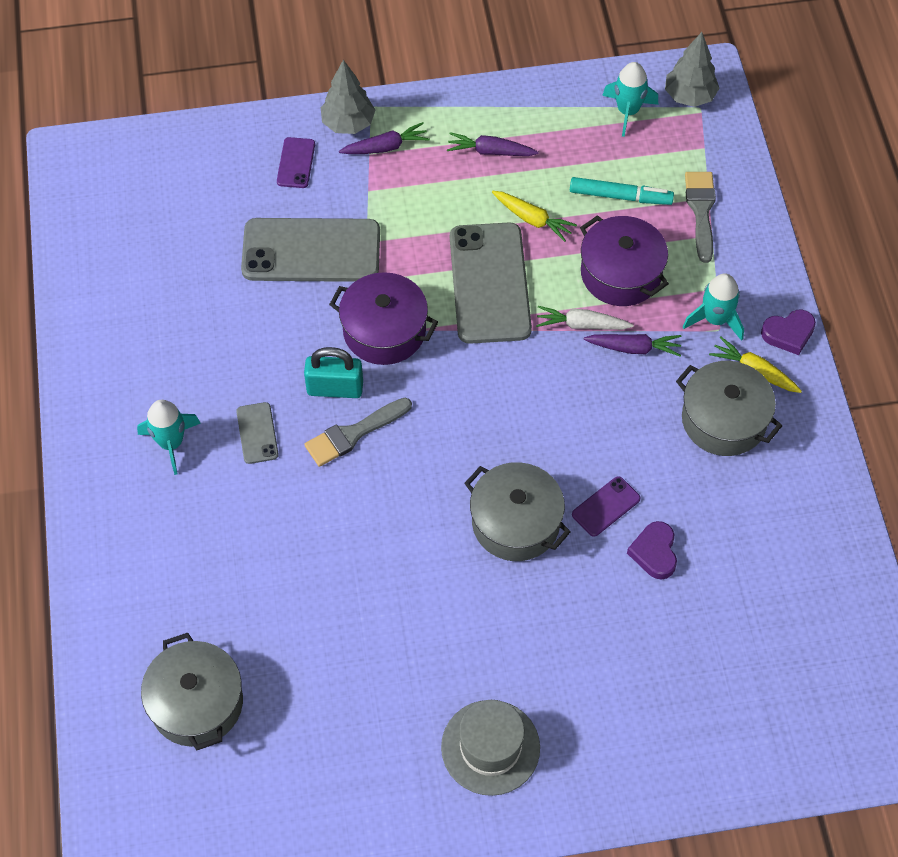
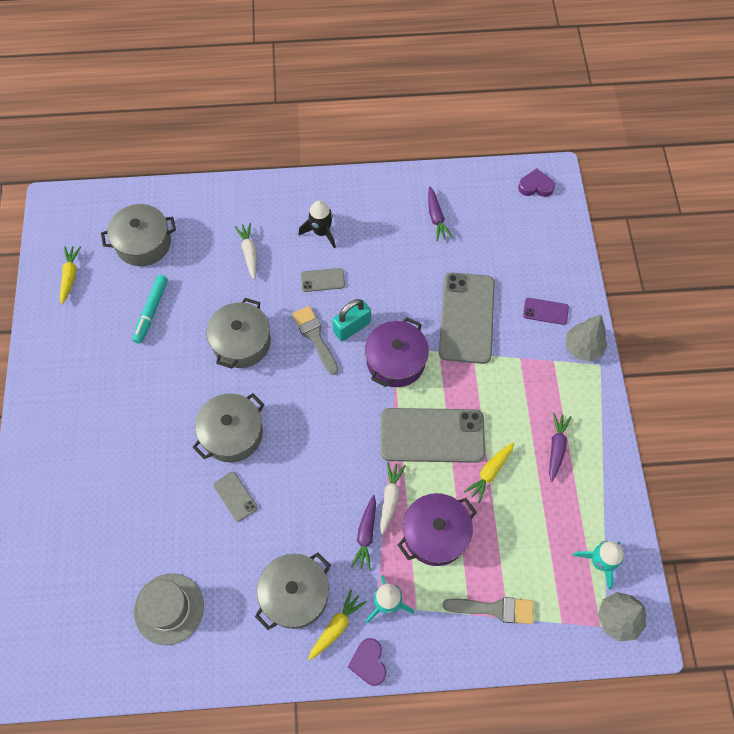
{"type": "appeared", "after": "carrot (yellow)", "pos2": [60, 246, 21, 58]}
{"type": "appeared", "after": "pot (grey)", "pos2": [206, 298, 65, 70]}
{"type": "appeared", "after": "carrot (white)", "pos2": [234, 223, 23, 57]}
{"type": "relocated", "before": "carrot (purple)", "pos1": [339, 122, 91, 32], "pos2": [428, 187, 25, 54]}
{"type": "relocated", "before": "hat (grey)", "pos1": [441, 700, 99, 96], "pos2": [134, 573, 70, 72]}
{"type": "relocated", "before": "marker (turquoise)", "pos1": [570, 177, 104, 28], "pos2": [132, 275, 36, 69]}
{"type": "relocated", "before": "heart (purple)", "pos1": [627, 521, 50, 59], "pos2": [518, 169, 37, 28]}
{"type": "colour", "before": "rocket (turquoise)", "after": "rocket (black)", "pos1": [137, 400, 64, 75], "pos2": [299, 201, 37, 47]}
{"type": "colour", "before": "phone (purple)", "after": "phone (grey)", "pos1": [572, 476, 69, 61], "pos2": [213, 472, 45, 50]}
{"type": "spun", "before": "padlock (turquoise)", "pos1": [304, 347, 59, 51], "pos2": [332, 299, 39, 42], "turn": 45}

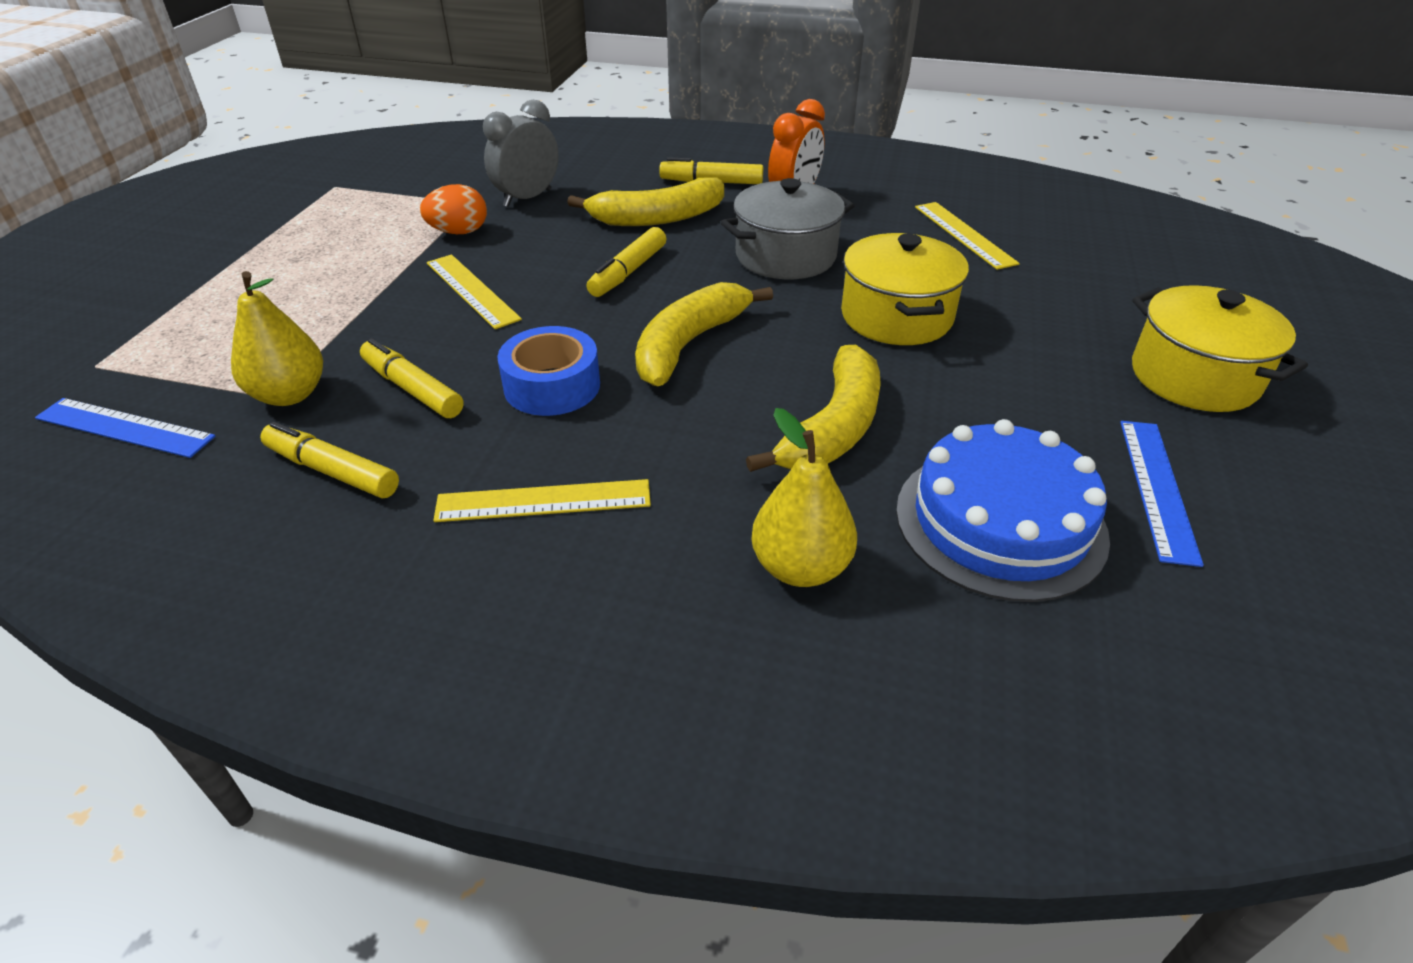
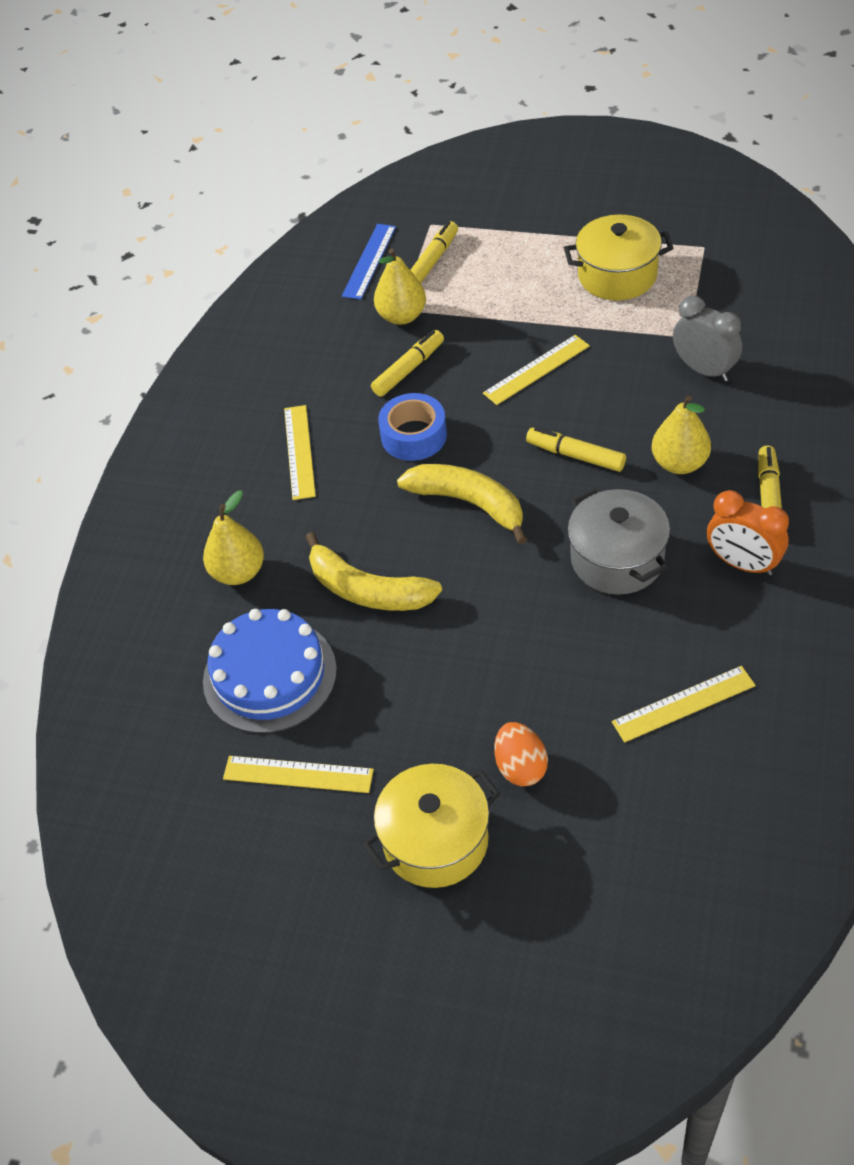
{"type": "relocated", "before": "marker (yellow)", "pos1": [260, 422, 139, 76], "pos2": [411, 221, 47, 62]}
{"type": "relocated", "before": "egg (orange)", "pos1": [420, 184, 67, 50], "pos2": [494, 722, 54, 64]}
{"type": "relocated", "before": "pot (yellow)", "pos1": [841, 233, 128, 112], "pos2": [564, 214, 109, 86]}
{"type": "exchanged", "before": "banana (yellow)", "after": "pear (yellow)", "pos1": [567, 177, 157, 49], "pos2": [652, 396, 59, 78]}
{"type": "colour", "before": "ruler (blue)", "after": "ruler (yellow)", "pos1": [1120, 421, 84, 146], "pos2": [223, 756, 151, 37]}

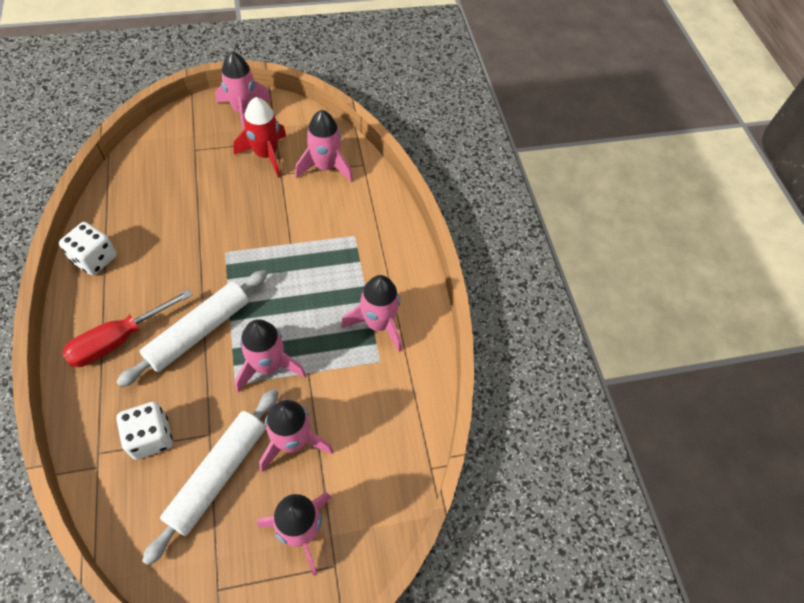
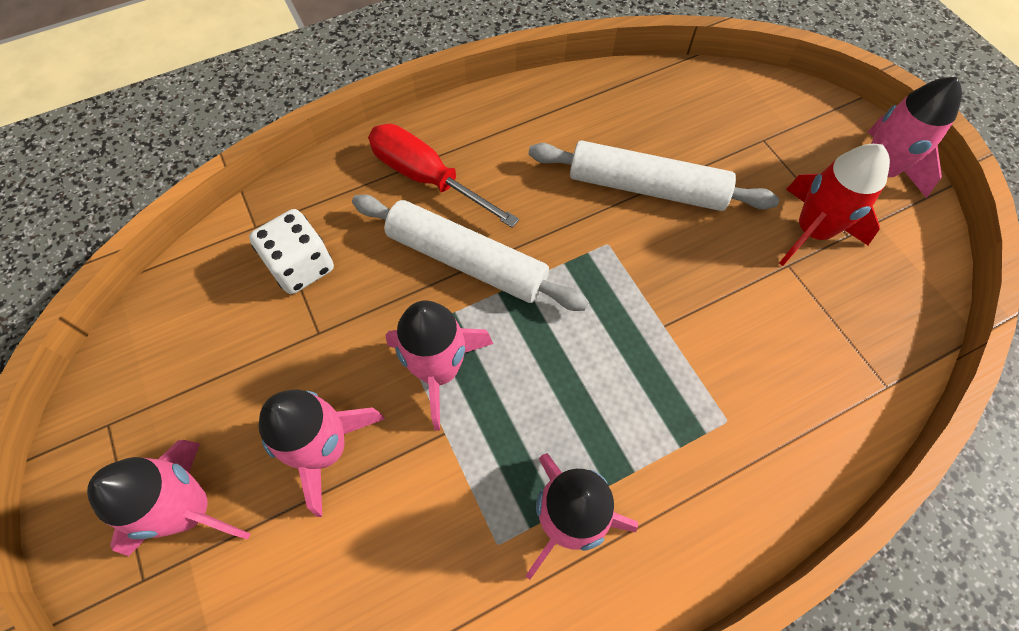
{"type": "missing", "before": "dice (white)", "pos1": [59, 222, 58, 53]}
{"type": "missing", "before": "rocket (pink)", "pos1": [295, 110, 58, 72]}
{"type": "relocated", "before": "rolling pin (white)", "pos1": [142, 389, 137, 177], "pos2": [529, 140, 250, 71]}

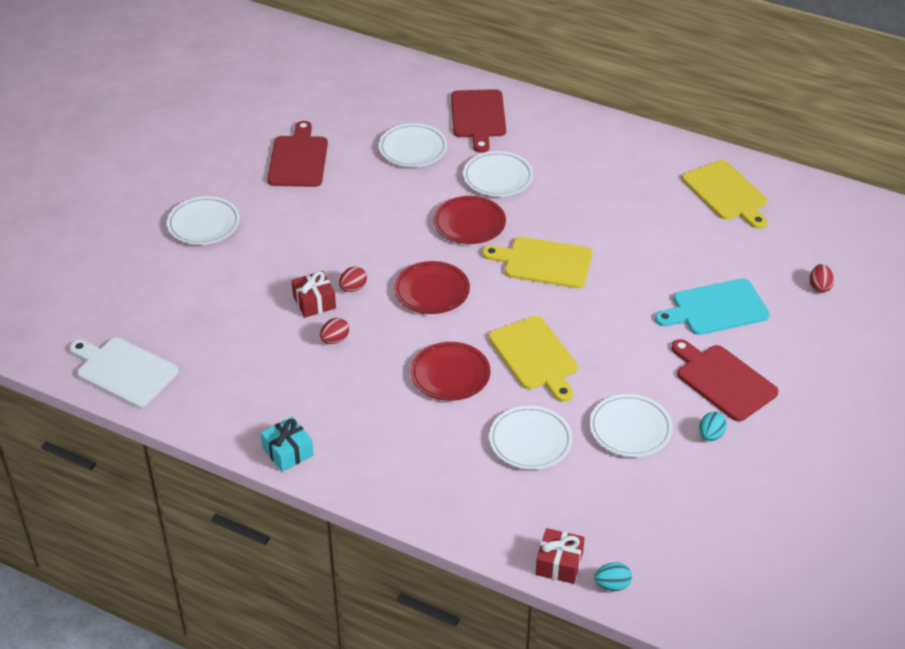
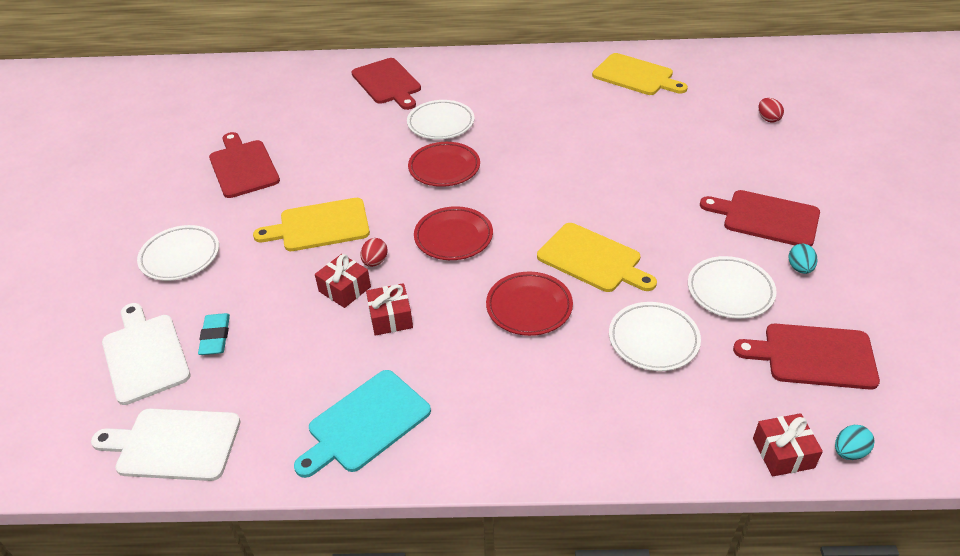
{"type": "missing", "before": "gift (turquoise)", "pos1": [261, 417, 53, 55]}
{"type": "missing", "before": "plate (white)", "pos1": [379, 123, 68, 44]}
{"type": "appeared", "after": "cutting board (white)", "pos2": [102, 303, 89, 102]}
{"type": "appeared", "after": "eraser (turquoise)", "pos2": [198, 313, 32, 42]}
{"type": "appeared", "after": "cutting board (red)", "pos2": [733, 324, 147, 66]}
{"type": "relocated", "before": "cutting board (yellow)", "pos1": [482, 237, 111, 51], "pos2": [253, 198, 117, 53]}
{"type": "relocated", "before": "cutting board (turquoise)", "pos1": [655, 278, 115, 57], "pos2": [294, 370, 137, 108]}
{"type": "exchanged", "before": "egg (red)", "after": "gift (red)", "pos1": [320, 318, 29, 26], "pos2": [366, 283, 47, 53]}

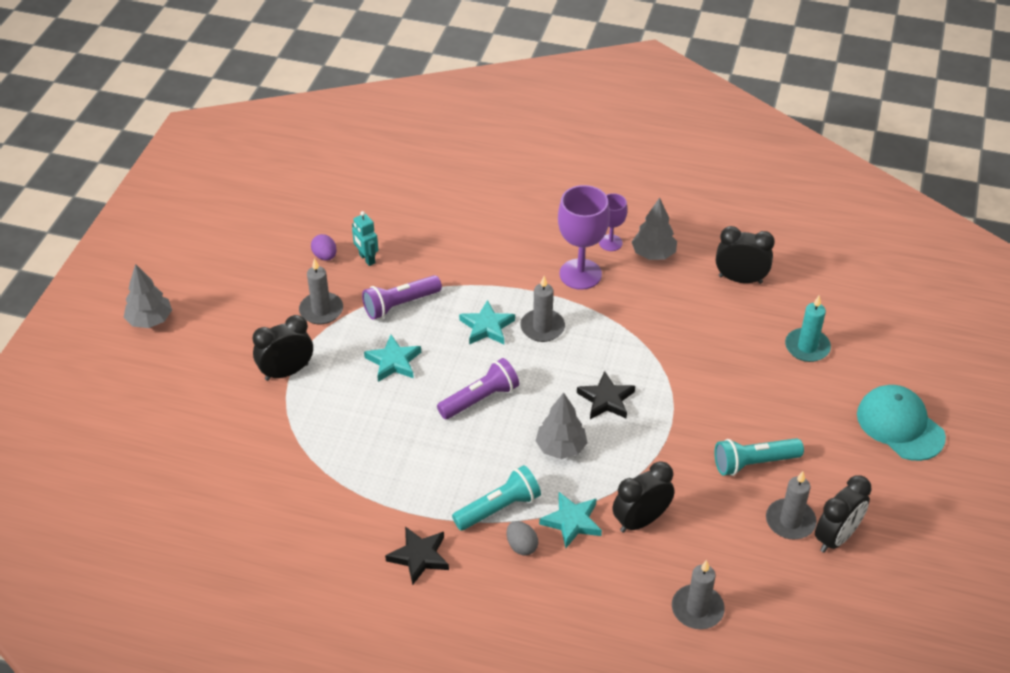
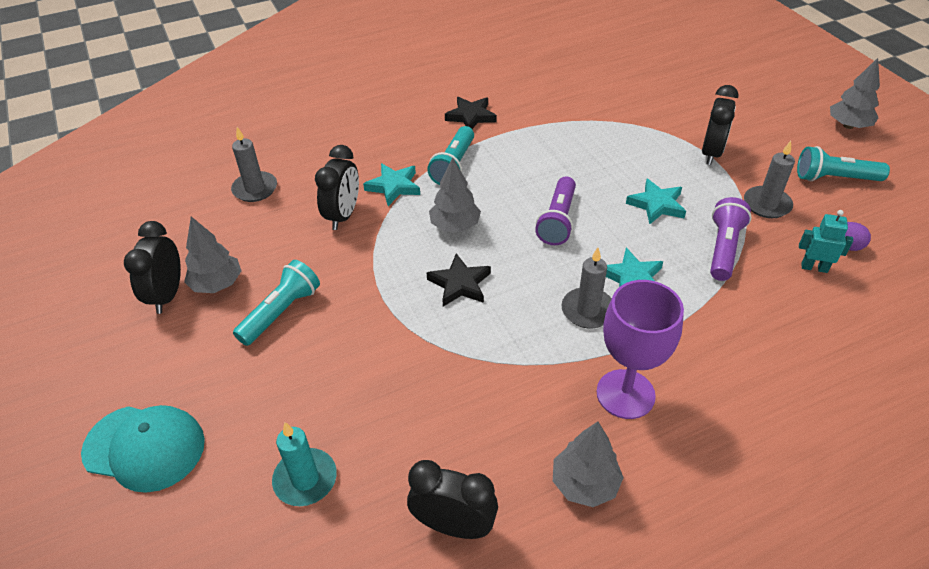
{"type": "missing", "before": "egg (grey)", "pos1": [506, 521, 32, 35]}
{"type": "missing", "before": "goblet (purple)", "pos1": [599, 193, 28, 58]}
{"type": "appeared", "after": "flashlight (turquoise)", "pos2": [797, 146, 93, 35]}
{"type": "exchanged", "before": "candle (grey)", "after": "tree (grey)", "pos1": [766, 471, 51, 68], "pos2": [184, 217, 57, 76]}
{"type": "spun", "before": "clock (black)", "pos1": [716, 226, 59, 58], "pos2": [407, 460, 91, 79], "turn": -135}

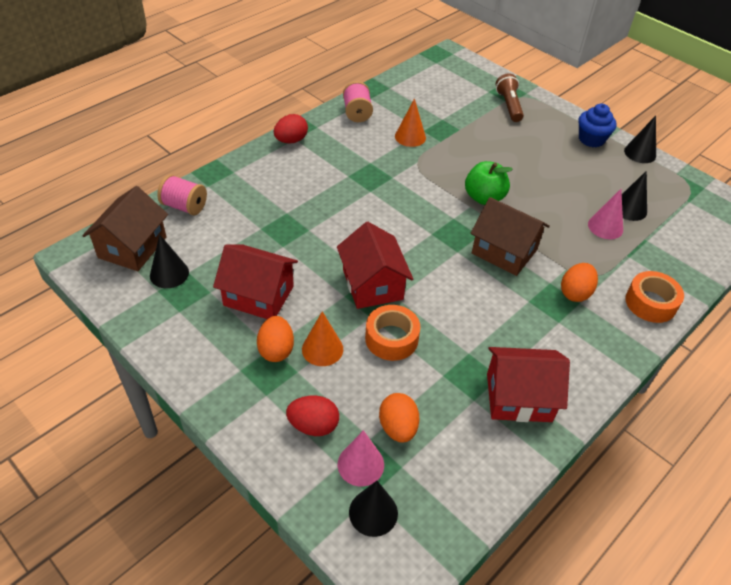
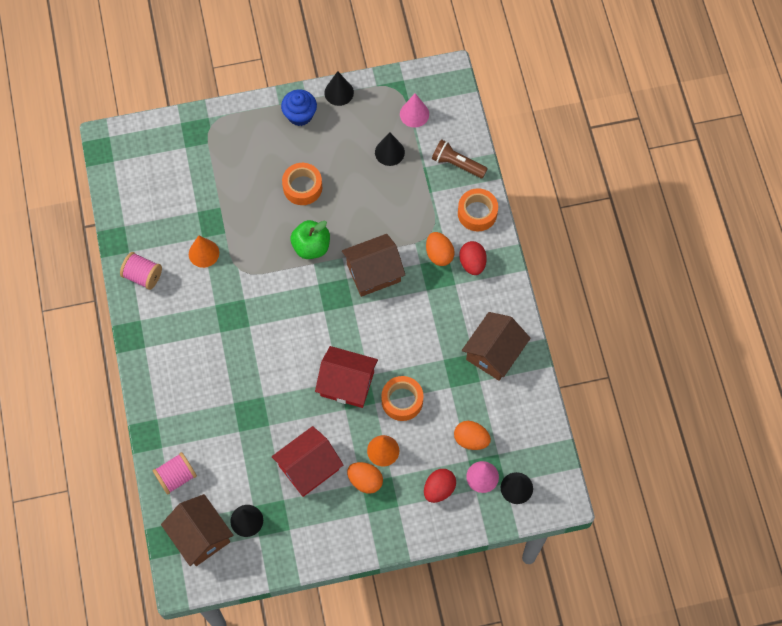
{"type": "appeared", "after": "tape (orange)", "pos2": [282, 163, 40, 42]}
{"type": "relocated", "before": "egg (red)", "pos1": [274, 114, 34, 30], "pos2": [459, 241, 28, 34]}
{"type": "relocated", "before": "flashlight (brown)", "pos1": [495, 73, 29, 49], "pos2": [432, 139, 56, 39]}
{"type": "relocated", "before": "cone (pink)", "pos1": [588, 189, 35, 50], "pos2": [400, 93, 29, 35]}
{"type": "colour", "before": "house (red)", "after": "house (brown)", "pos1": [487, 347, 83, 75], "pos2": [462, 312, 69, 69]}

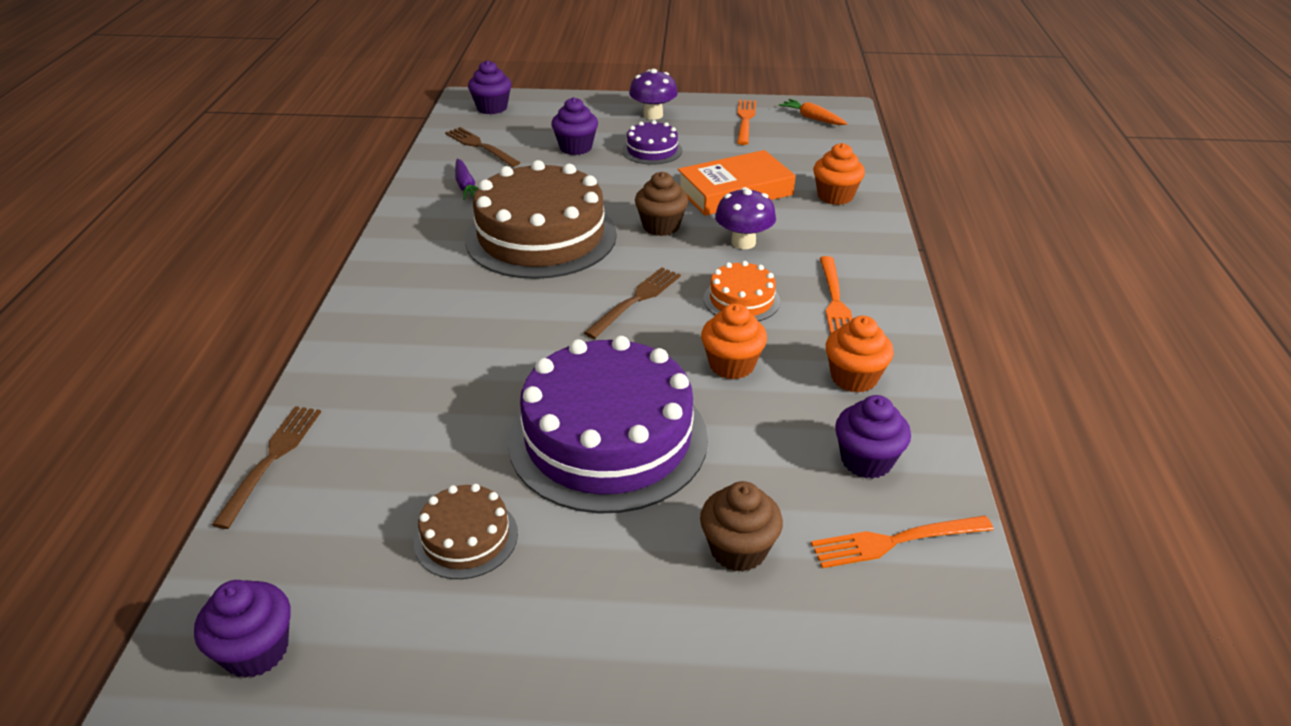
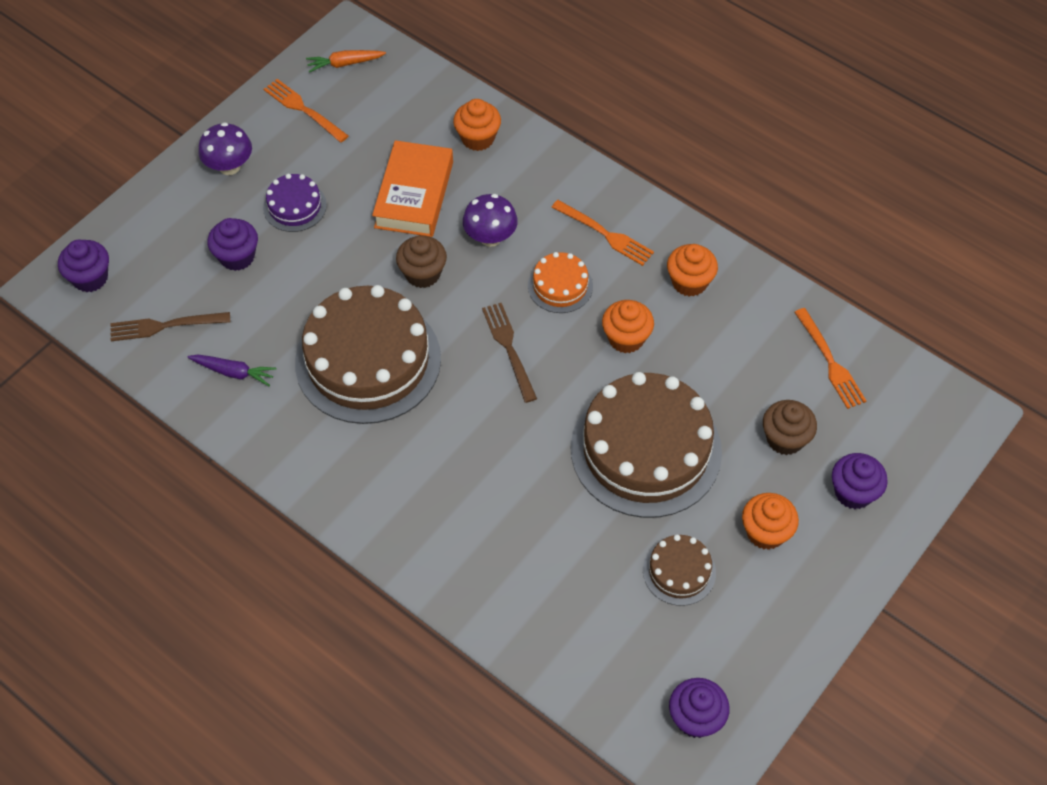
{"type": "missing", "before": "fork (brown)", "pos1": [212, 406, 109, 123]}
{"type": "appeared", "after": "cupcake (orange)", "pos2": [742, 493, 57, 57]}
{"type": "relocated", "before": "cupcake (purple)", "pos1": [835, 395, 76, 84], "pos2": [832, 453, 56, 56]}
{"type": "colour", "before": "cake (purple)", "after": "cake (brown)", "pos1": [508, 336, 200, 178], "pos2": [571, 372, 151, 146]}
{"type": "spun", "before": "fork (orange)", "pos1": [811, 516, 183, 52], "pos2": [794, 308, 72, 101], "turn": -45}

